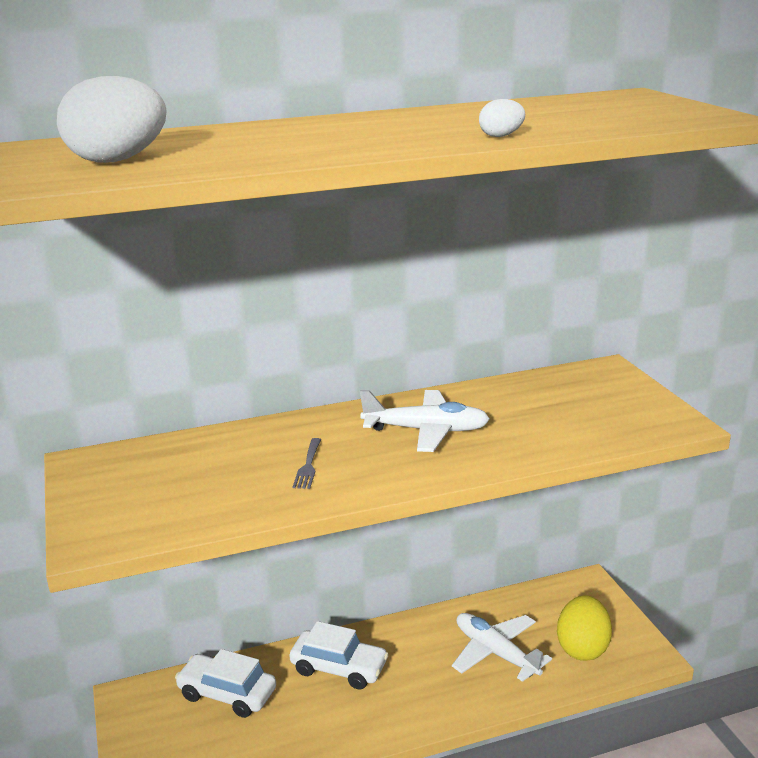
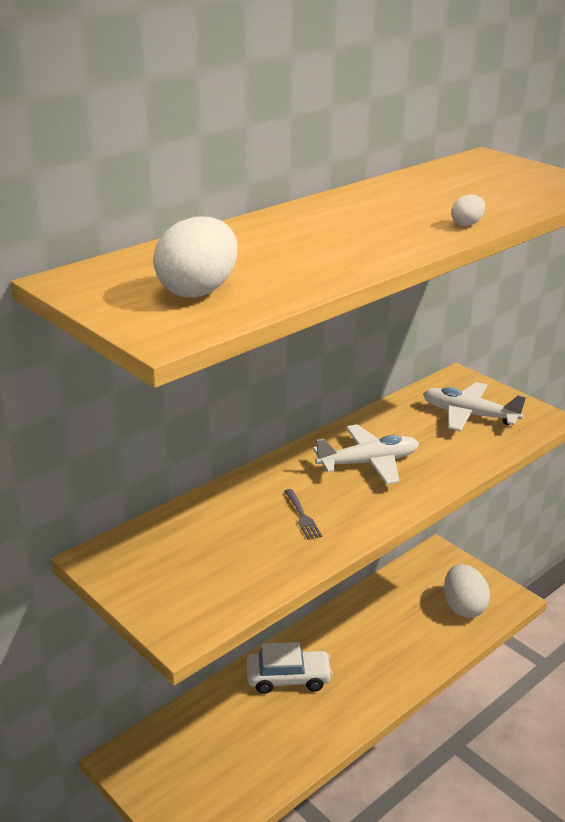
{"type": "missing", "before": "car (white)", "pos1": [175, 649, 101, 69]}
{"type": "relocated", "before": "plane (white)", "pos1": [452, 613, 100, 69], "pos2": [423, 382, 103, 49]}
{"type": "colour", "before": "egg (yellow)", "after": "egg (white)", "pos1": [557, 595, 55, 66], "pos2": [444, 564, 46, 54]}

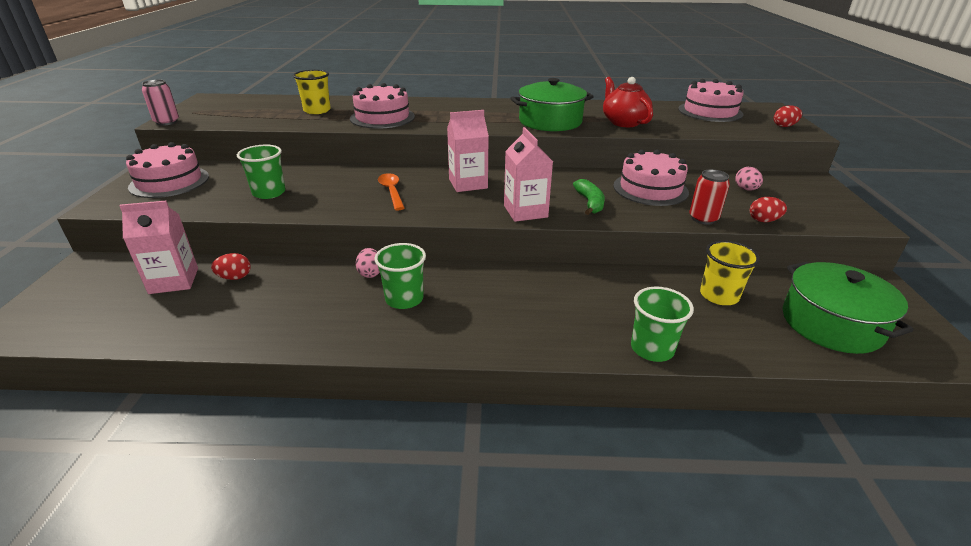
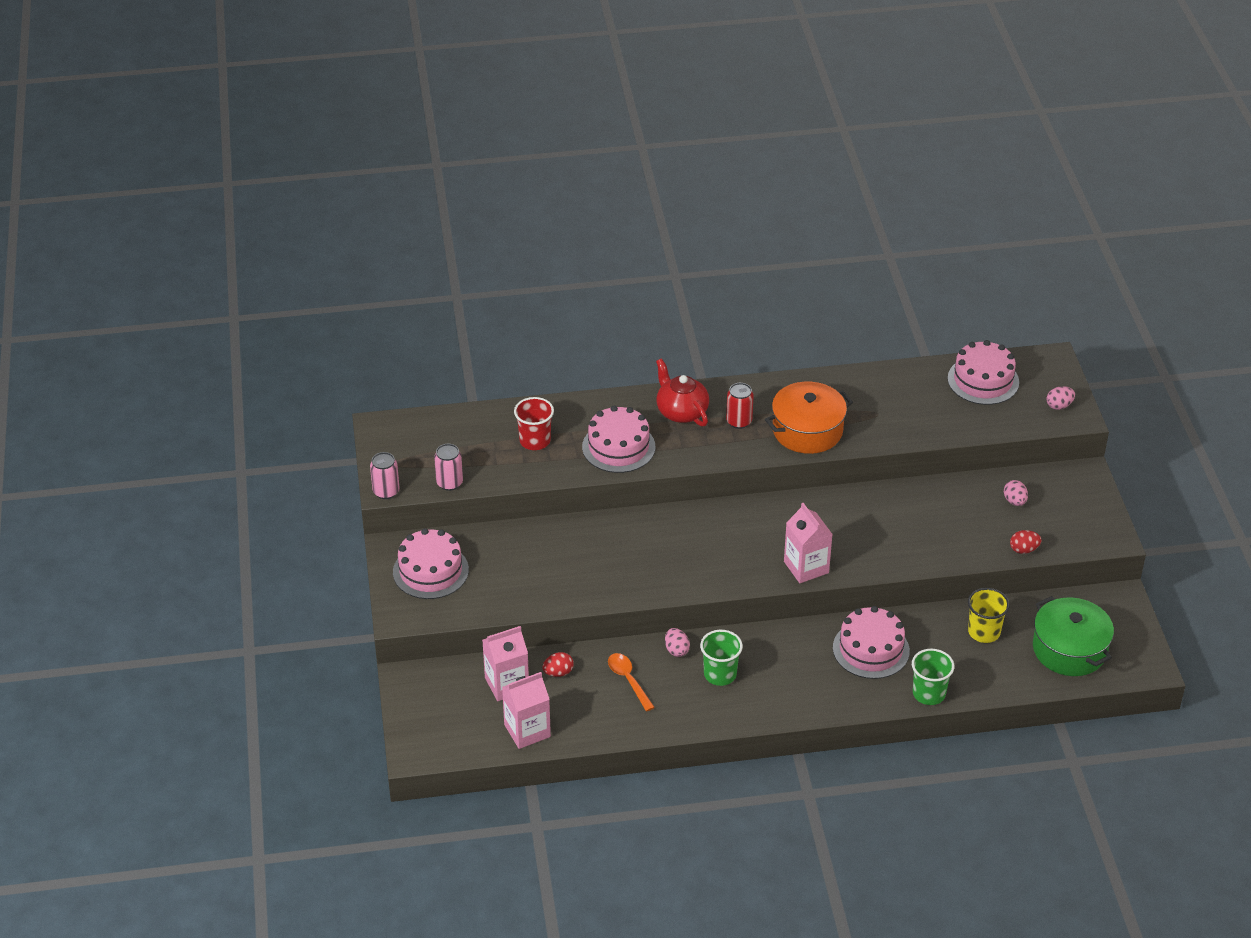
{"type": "missing", "before": "cup (green)", "pos1": [237, 145, 48, 54]}
{"type": "missing", "before": "banana (green)", "pos1": [573, 179, 32, 36]}
{"type": "appeared", "after": "can (pink)", "pos2": [434, 444, 29, 47]}
{"type": "relocated", "before": "spoon (orange)", "pos1": [378, 173, 27, 37], "pos2": [608, 653, 47, 58]}
{"type": "relocated", "before": "carton (pink)", "pos1": [447, 110, 42, 82], "pos2": [502, 672, 49, 77]}
{"type": "relocated", "before": "teapot (red)", "pos1": [603, 77, 50, 50], "pos2": [656, 358, 53, 69]}
{"type": "relocated", "before": "cake (pink)", "pos1": [613, 149, 76, 57], "pos2": [833, 606, 77, 73]}
{"type": "relocated", "before": "can (red)", "pos1": [689, 169, 41, 56], "pos2": [726, 383, 28, 46]}
{"type": "colour", "before": "cup (yellow)", "after": "cup (red)", "pos1": [293, 70, 38, 44], "pos2": [514, 397, 40, 53]}
{"type": "colour", "before": "pot (green)", "after": "pot (orange)", "pos1": [510, 78, 84, 53], "pos2": [765, 382, 88, 72]}
{"type": "colour", "before": "egg (red)", "after": "egg (pink)", "pos1": [774, 105, 28, 22], "pos2": [1047, 386, 28, 24]}

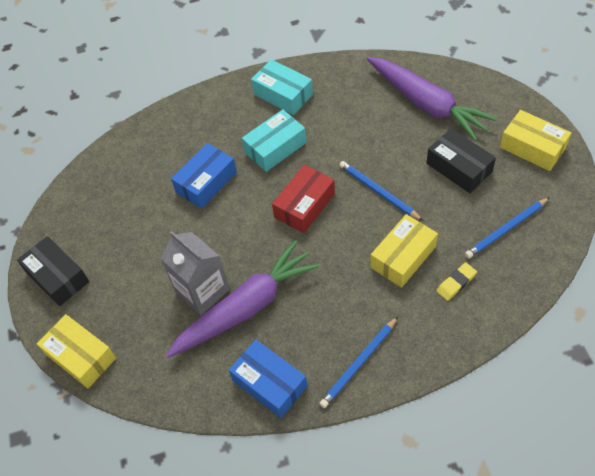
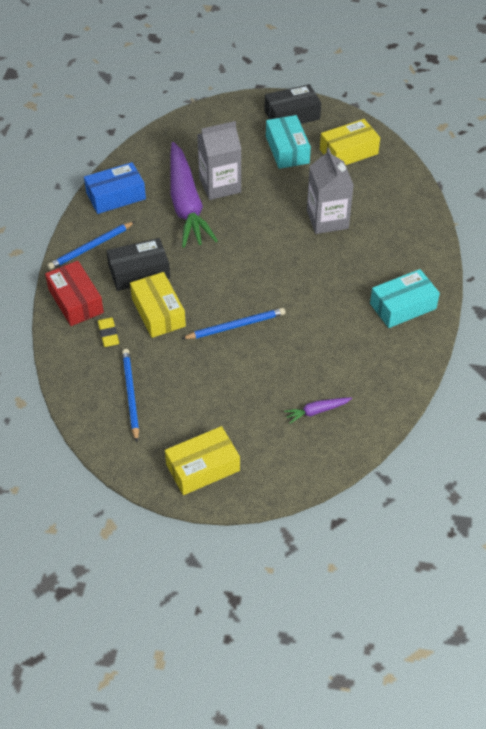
{"type": "relocated", "before": "box (yellow)", "pos1": [37, 314, 79, 75], "pos2": [320, 119, 60, 46]}
{"type": "relocated", "before": "box (turquoise)", "pos1": [242, 109, 65, 63], "pos2": [266, 115, 45, 54]}
{"type": "relocated", "before": "box (red)", "pos1": [272, 165, 63, 68], "pos2": [45, 261, 59, 65]}
{"type": "relocated", "before": "box (black)", "pos1": [427, 128, 69, 65], "pos2": [106, 238, 64, 53]}
{"type": "exchanged", "before": "box (blue)", "after": "carton (grey)", "pos1": [171, 143, 66, 66], "pos2": [307, 148, 47, 86]}
{"type": "spun", "before": "pencil (blue)", "pos1": [319, 316, 79, 92], "pos2": [47, 221, 88, 49], "turn": -105}
{"type": "size", "before": "carrot (purple)", "pos1": [367, 57, 130, 84], "pos2": [284, 397, 68, 27], "scale": 0.4}

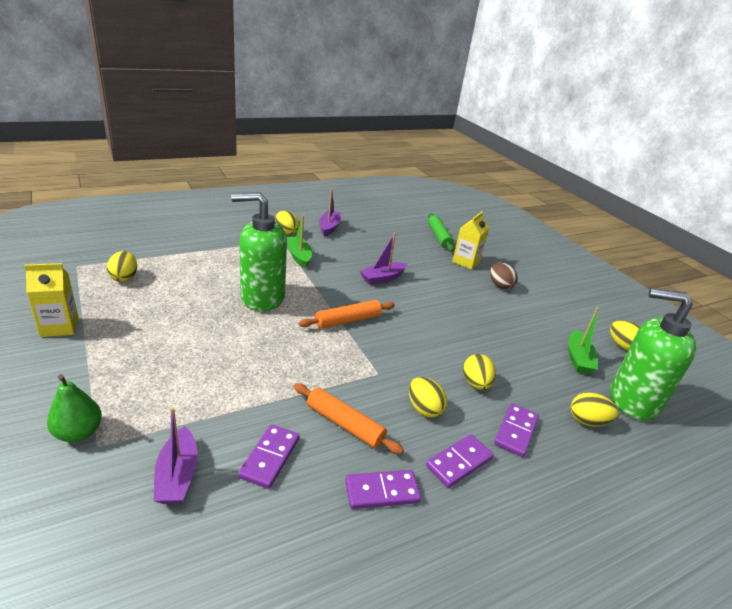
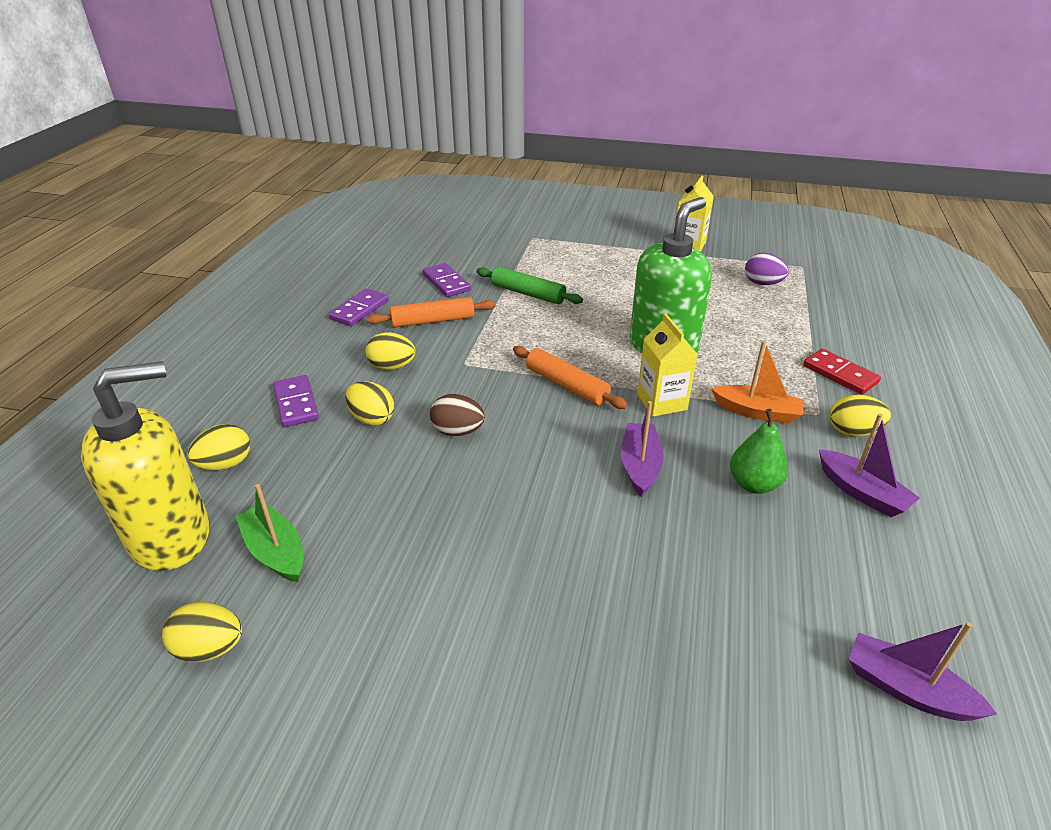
{"type": "missing", "before": "domino (purple)", "pos1": [426, 434, 68, 54]}
{"type": "appeared", "after": "domino (red)", "pos2": [803, 349, 78, 46]}
{"type": "relocated", "before": "pear (green)", "pos1": [47, 374, 55, 68], "pos2": [730, 409, 58, 85]}
{"type": "relocated", "before": "boat (purple)", "pos1": [153, 407, 45, 97], "pos2": [849, 622, 148, 99]}
{"type": "relocated", "before": "rolling pin (green)", "pos1": [428, 213, 26, 39], "pos2": [476, 267, 107, 37]}
{"type": "relocated", "before": "carton (yellow)", "pos1": [452, 212, 37, 58], "pos2": [637, 314, 61, 103]}
{"type": "relocated", "before": "egg (brown)", "pos1": [490, 263, 28, 27], "pos2": [430, 394, 55, 42]}
{"type": "colour", "before": "egg (yellow)", "after": "egg (purple)", "pos1": [107, 251, 30, 31], "pos2": [745, 253, 44, 32]}
{"type": "colour", "before": "boat (green)", "after": "boat (orange)", "pos1": [287, 215, 25, 53], "pos2": [711, 340, 93, 84]}
{"type": "colour", "before": "soap dispenser (green)", "after": "soap dispenser (yellow)", "pos1": [610, 288, 86, 133], "pos2": [81, 361, 129, 210]}
{"type": "spun", "before": "rolling pin (orange)", "pos1": [299, 300, 96, 29], "pos2": [513, 346, 115, 63], "turn": -60}

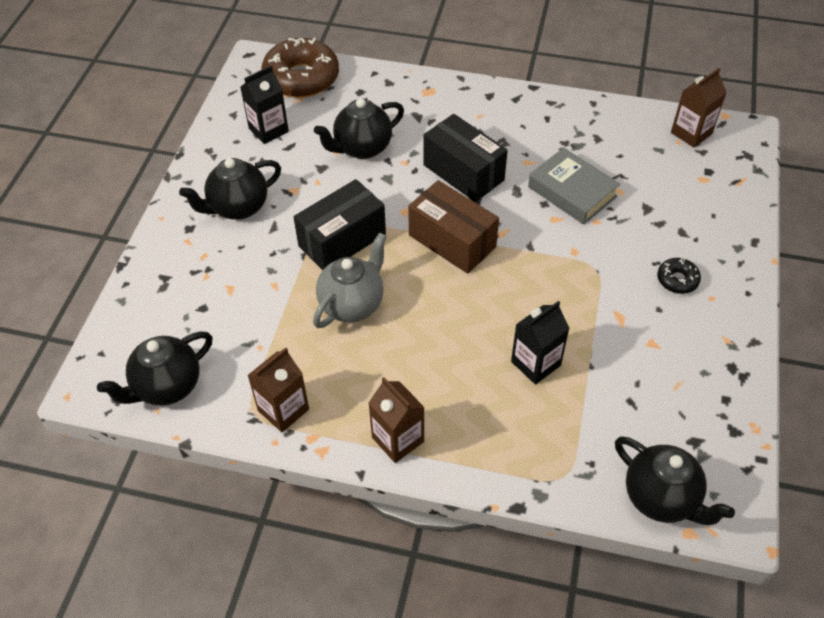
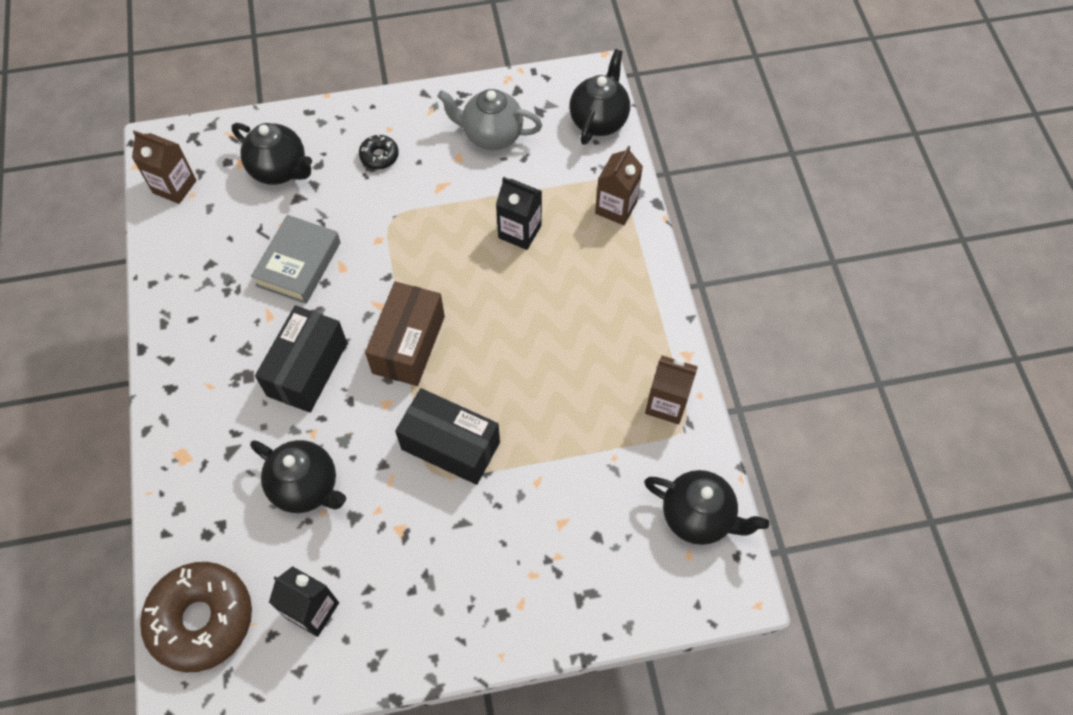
{"type": "relocated", "before": "teapot (black)", "pos1": [179, 158, 102, 62], "pos2": [232, 123, 80, 62]}
{"type": "relocated", "before": "teapot (grey)", "pos1": [313, 233, 74, 95], "pos2": [437, 89, 105, 61]}
{"type": "relocated", "before": "carton (brown)", "pos1": [369, 377, 56, 86], "pos2": [595, 146, 48, 79]}

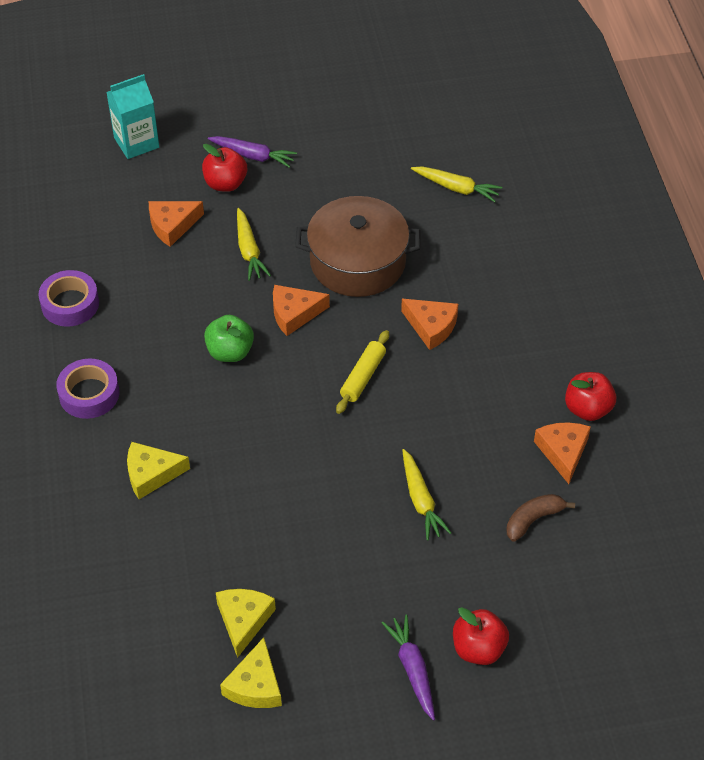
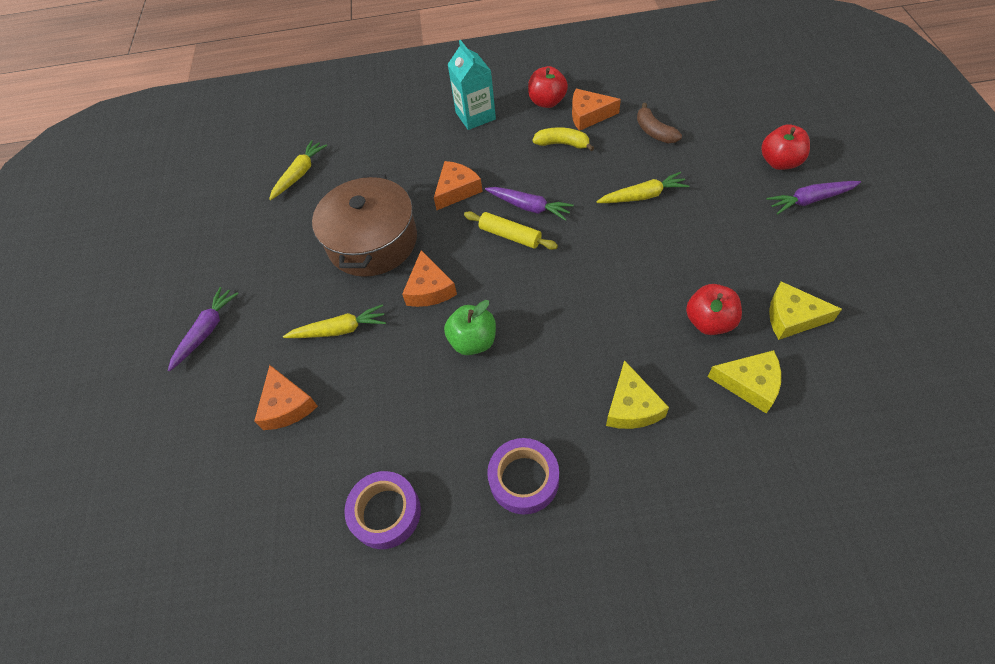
{"type": "appeared", "after": "carrot (purple)", "pos2": [485, 187, 89, 34]}
{"type": "appeared", "after": "banana (yellow)", "pos2": [533, 127, 61, 24]}
{"type": "relocated", "before": "carton (turquoise)", "pos1": [106, 74, 53, 85], "pos2": [447, 40, 49, 90]}
{"type": "relocated", "before": "apple (red)", "pos1": [202, 144, 45, 48], "pos2": [686, 284, 56, 51]}
{"type": "relocated", "before": "cheese (yellow)", "pos1": [220, 638, 62, 70], "pos2": [708, 350, 73, 63]}

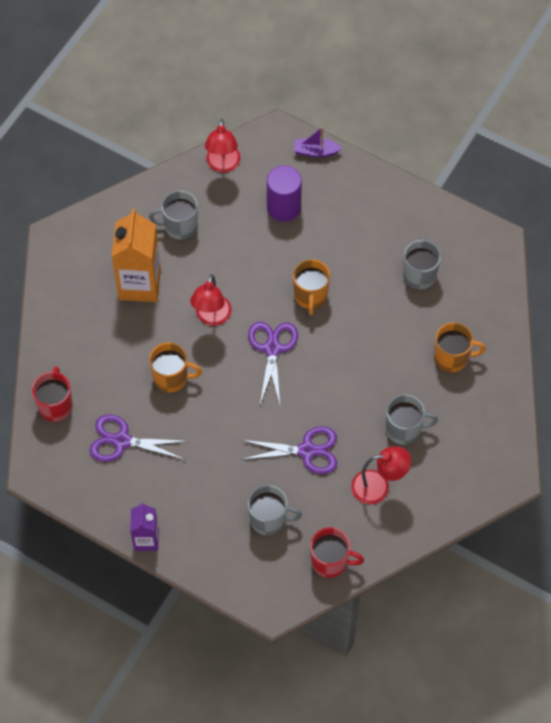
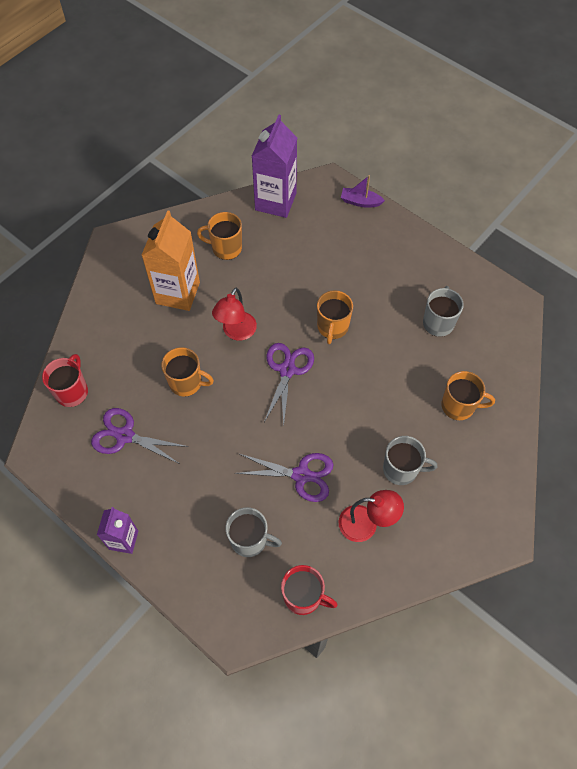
{"type": "missing", "before": "cylinder (purple)", "pos1": [267, 165, 35, 57]}
{"type": "exchanged", "before": "lamp (red)", "after": "carton (purple)", "pos1": [205, 119, 36, 54], "pos2": [252, 115, 45, 103]}
{"type": "colour", "before": "mug (grey)", "after": "mug (orange)", "pos1": [149, 190, 49, 50], "pos2": [197, 212, 45, 48]}

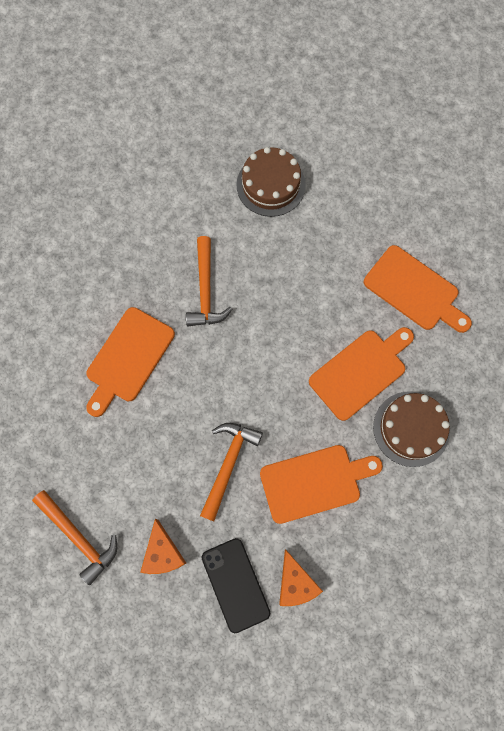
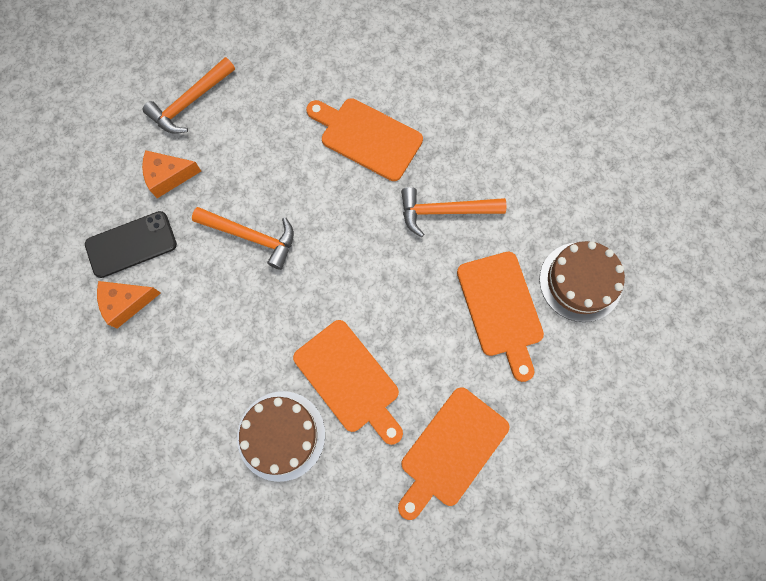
{"type": "relocated", "before": "cutting board (orange)", "pos1": [260, 445, 123, 79], "pos2": [457, 252, 87, 130]}

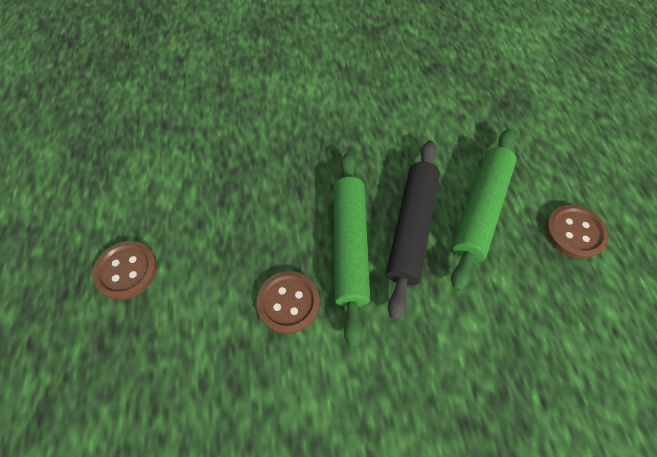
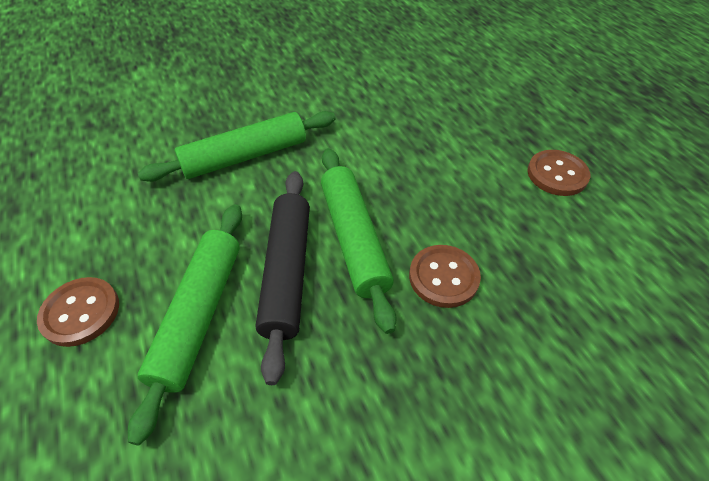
{"type": "appeared", "after": "rolling pin (green)", "pos2": [138, 111, 198, 71]}
{"type": "relocated", "before": "button (brown)", "pos1": [256, 271, 64, 63], "pos2": [409, 245, 72, 63]}

